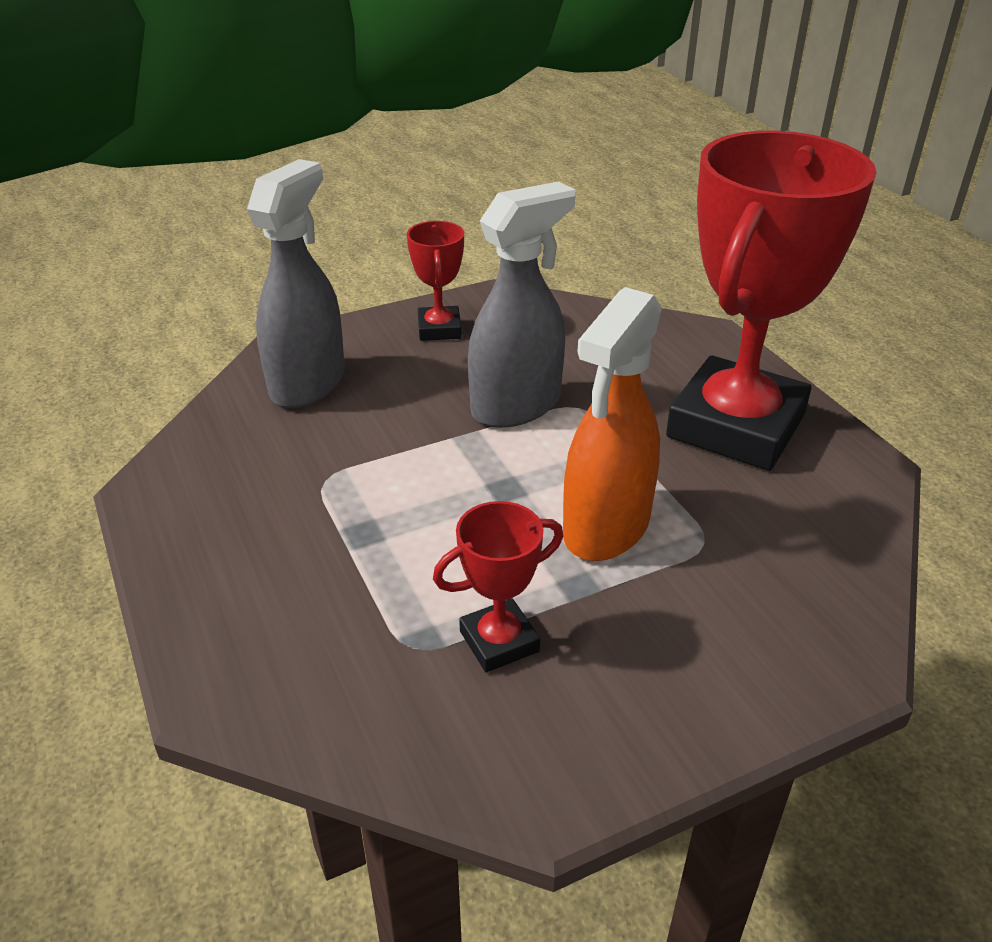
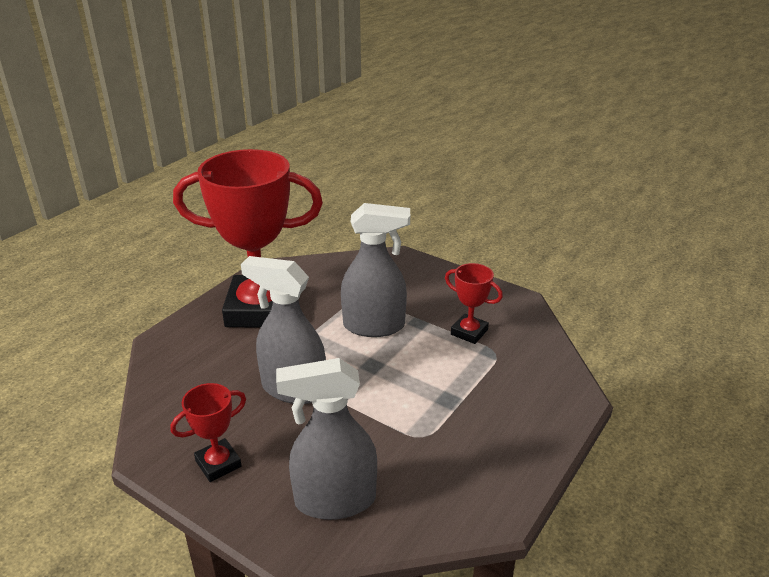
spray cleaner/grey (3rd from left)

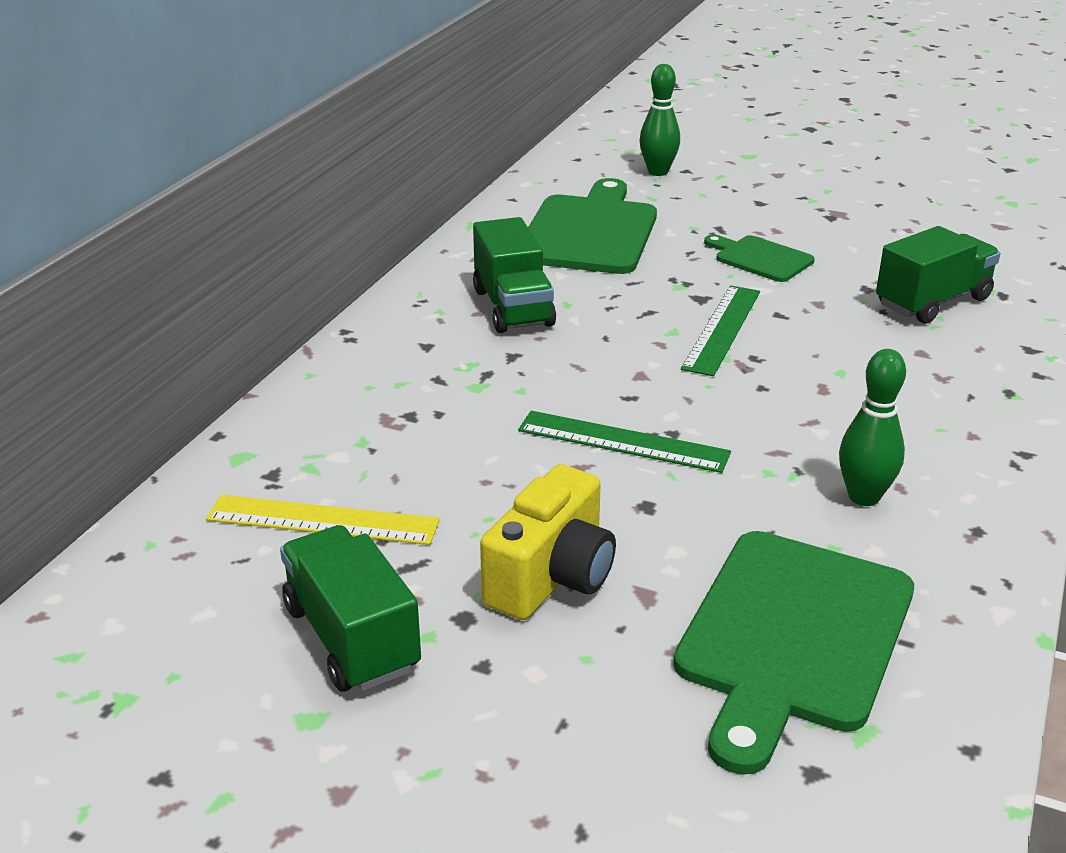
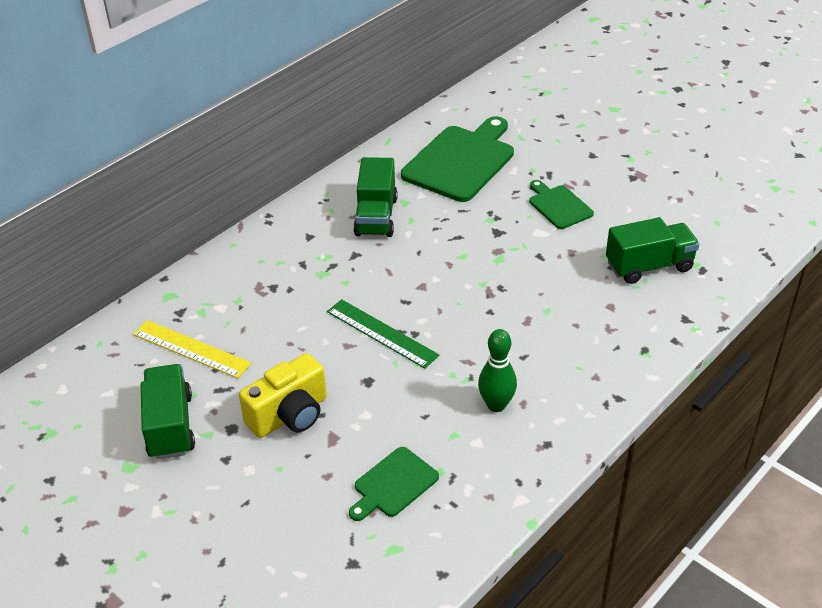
tenpin/leaf-green (1st from left in the first image)
measuring stick/leaf-green (2nd from left in the first image)
chopping board/leaf-green (1st from left)

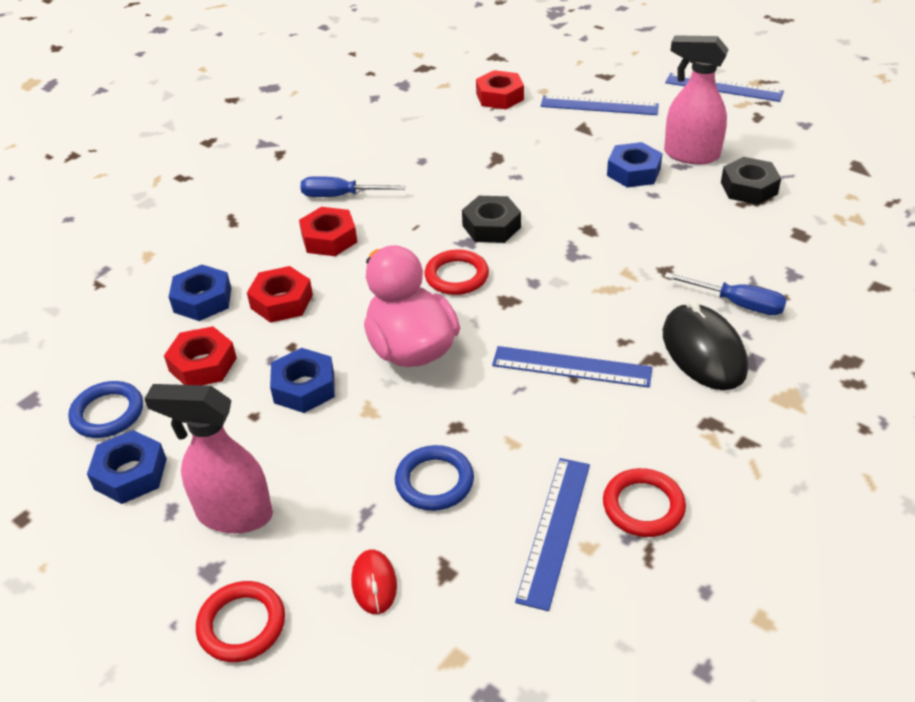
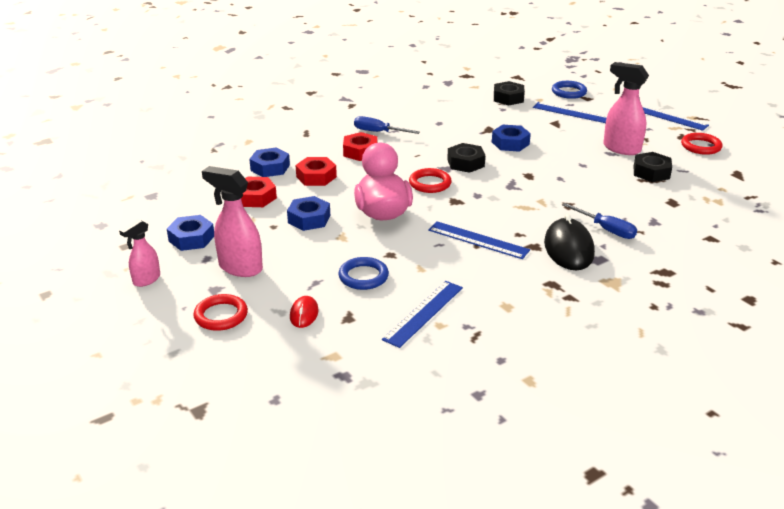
nut/black (2nd from left)
nut/blue (4th from left)
torus/blue (2nd from left)
torus/scarlet (3rd from left)
spray cleaner/pink (1st from left)

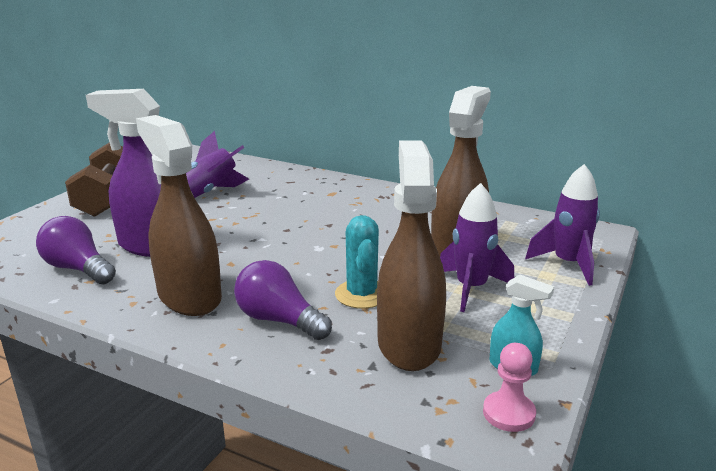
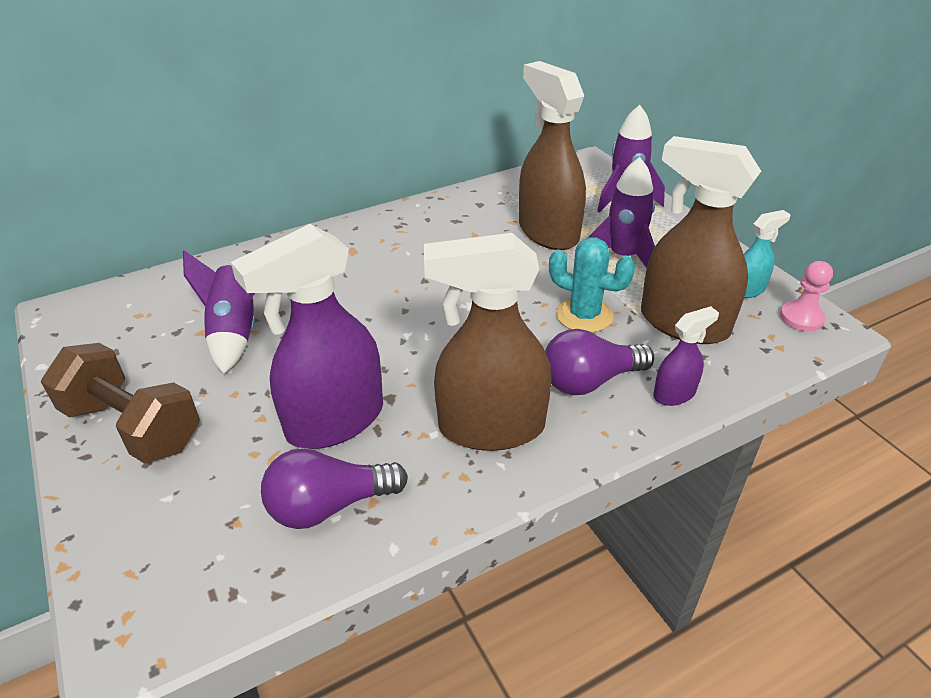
spray cleaner/royal purple (2nd from left)

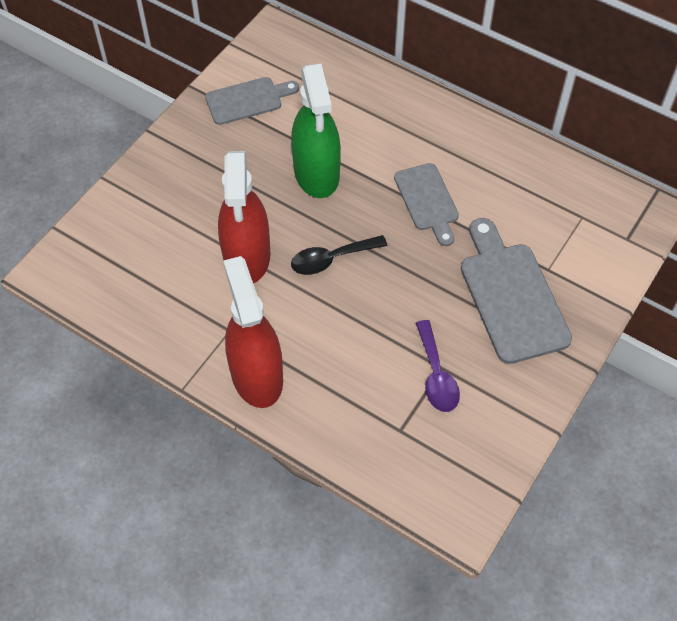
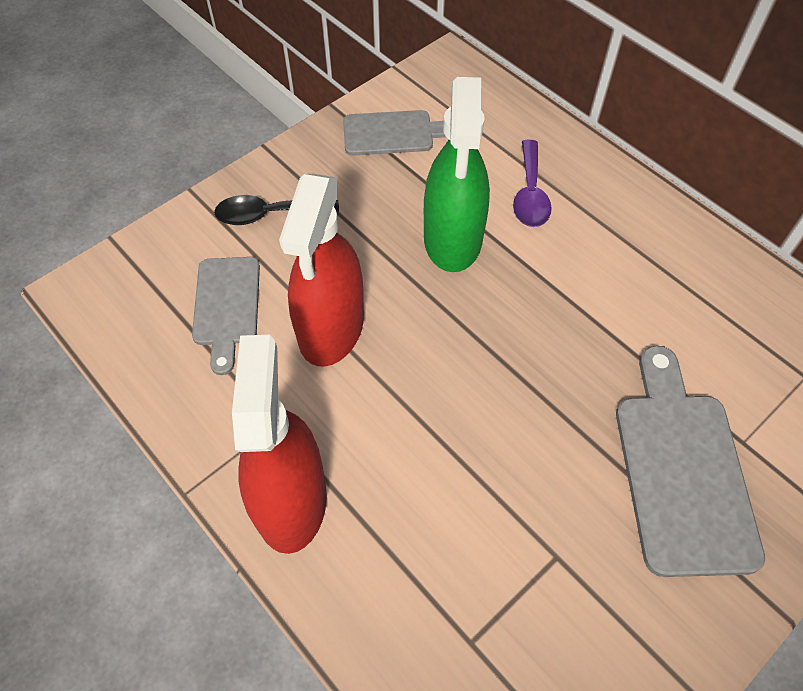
chopping board/grey (1st from left)
spoon/black
spoon/royal purple

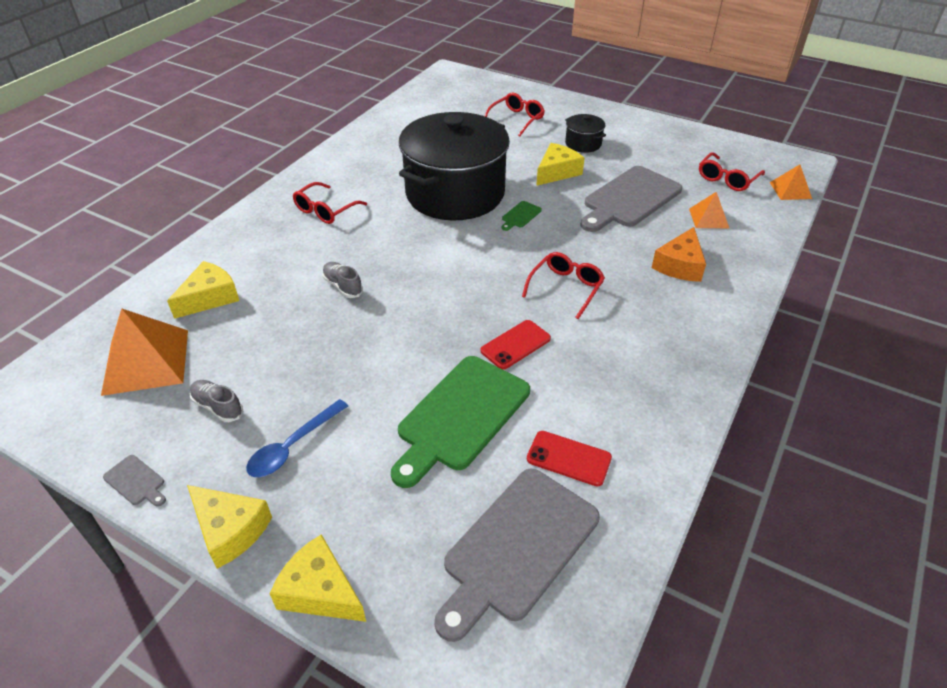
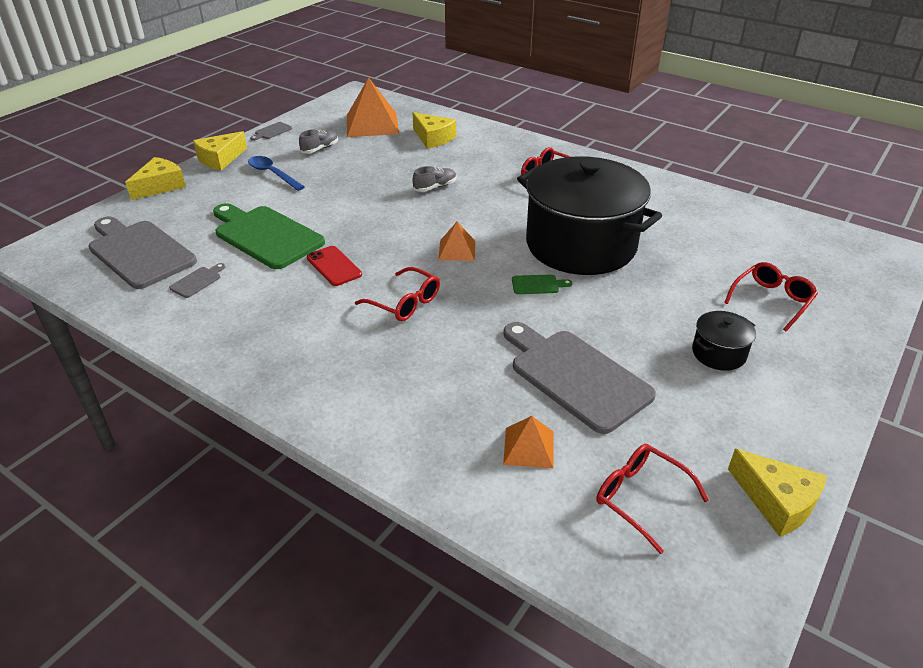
glasses/scarlet (4th from left)
piece of cheese/yellow (4th from left)
solid pyramid/bright orange (2nd from left)
chopping board/leaf-green (2nd from left)
piece of cheese/bright orange
chopping board/grey (2nd from left)

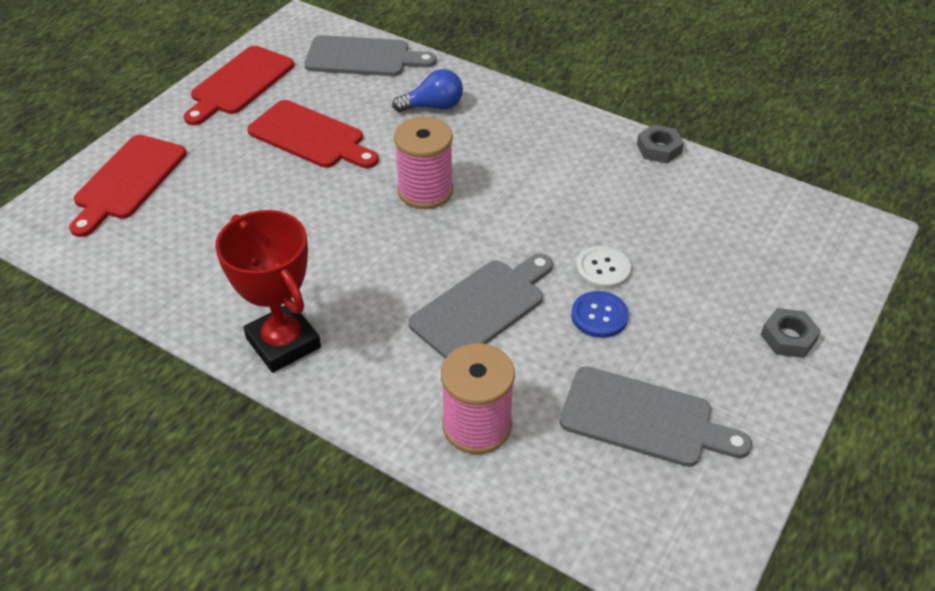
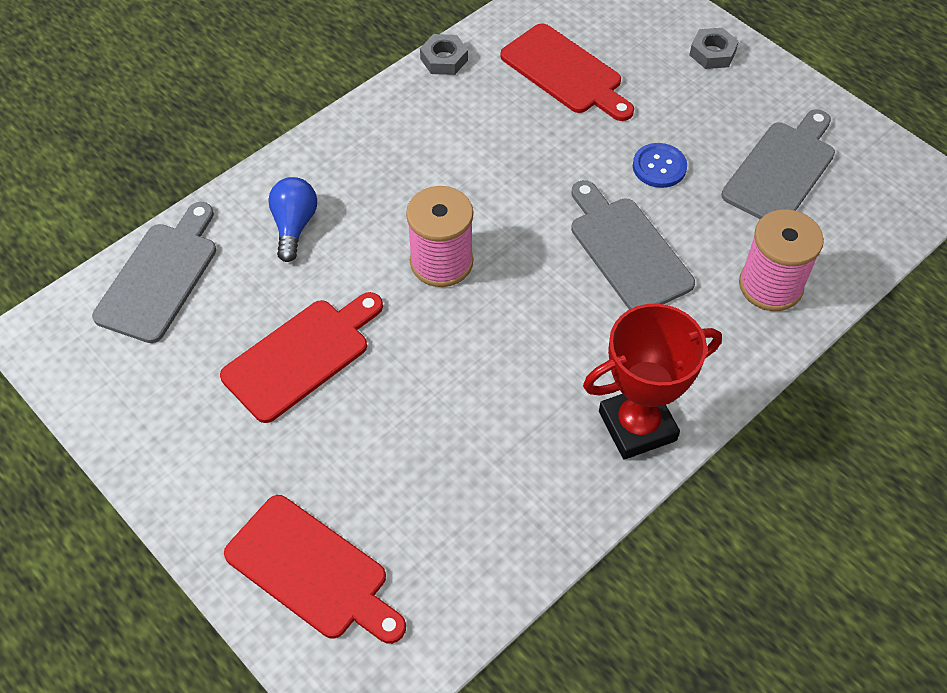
chopping board/scarlet (3rd from left)
shirt button/pure white

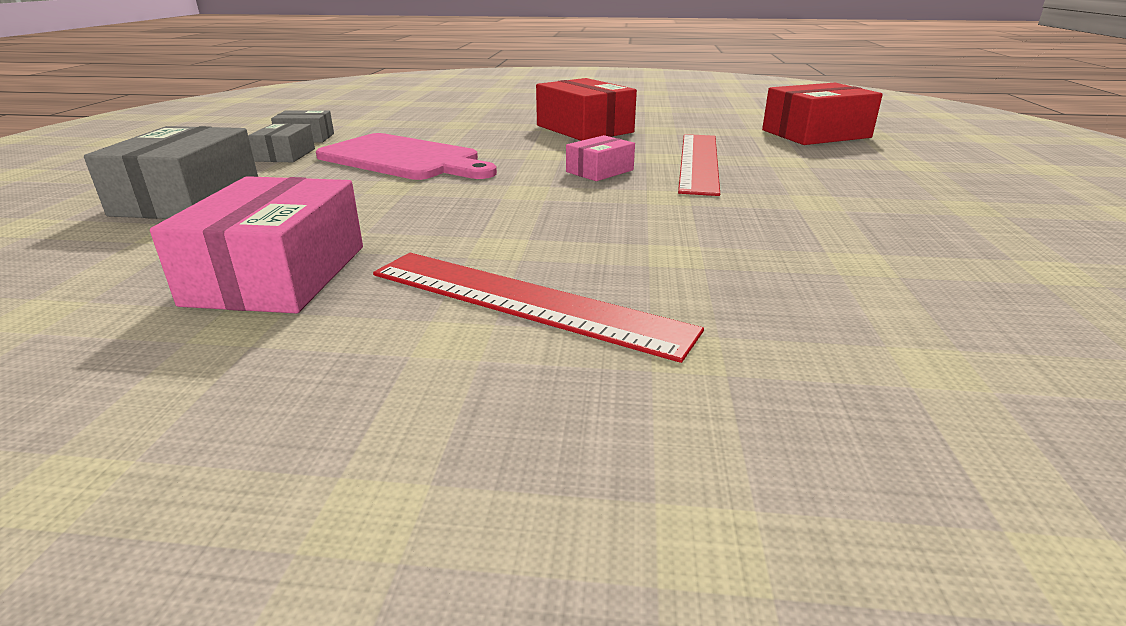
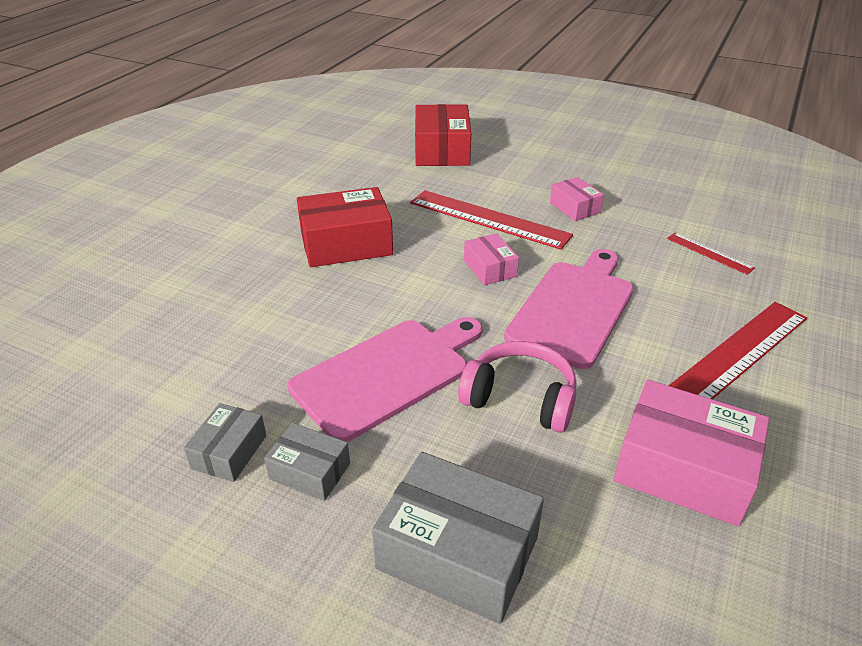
package/pink (2nd from left)
measuring stick/scarlet (2nd from left)
chopping board/pink (2nd from left)
headphones/pink

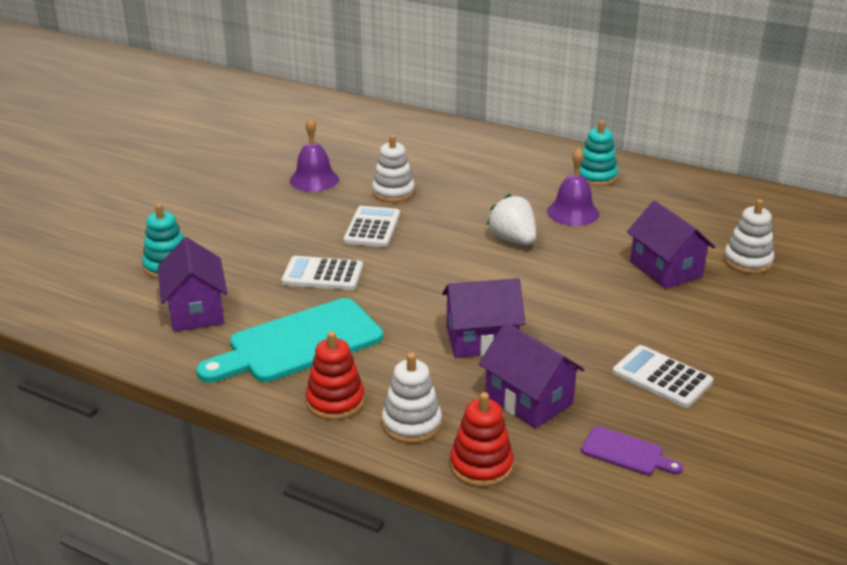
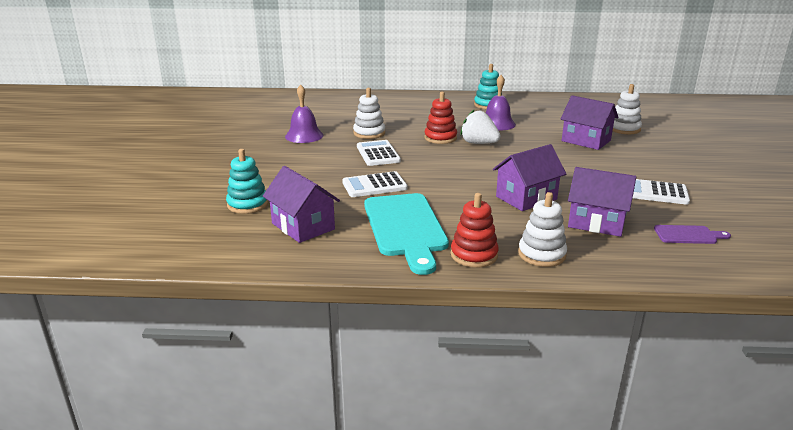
chopping board/teal
ring stacker/scarlet (1st from left)

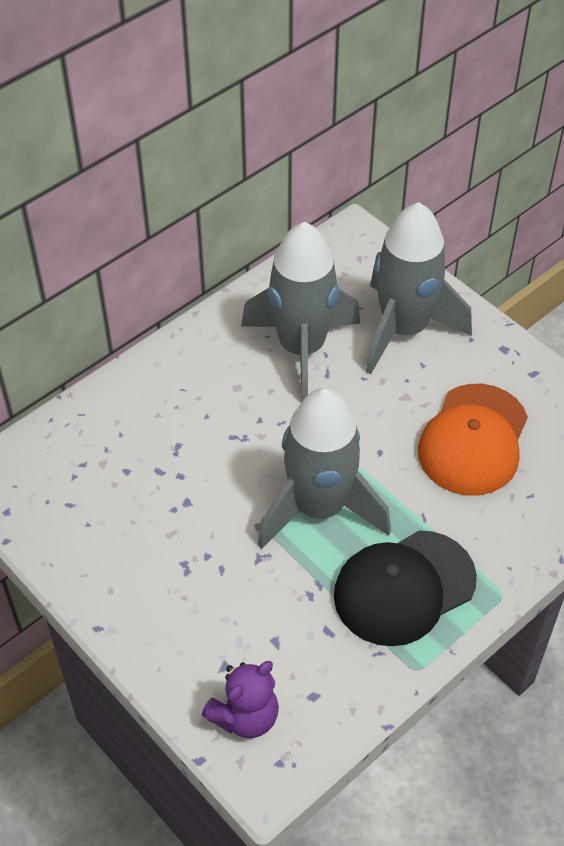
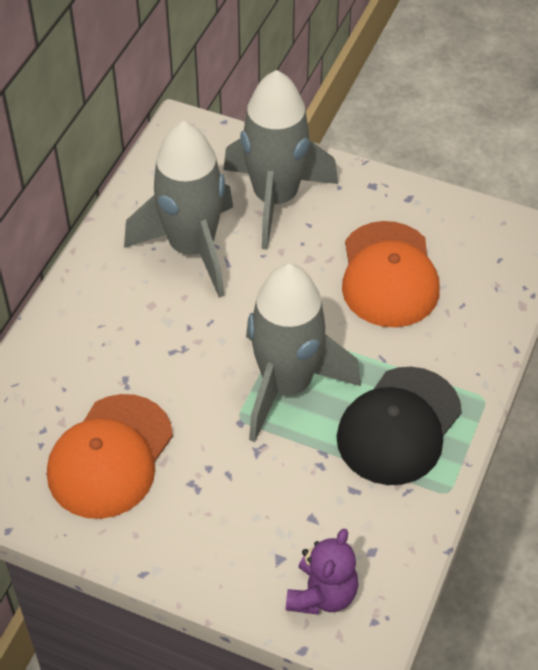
cap/bright orange (1st from left)

